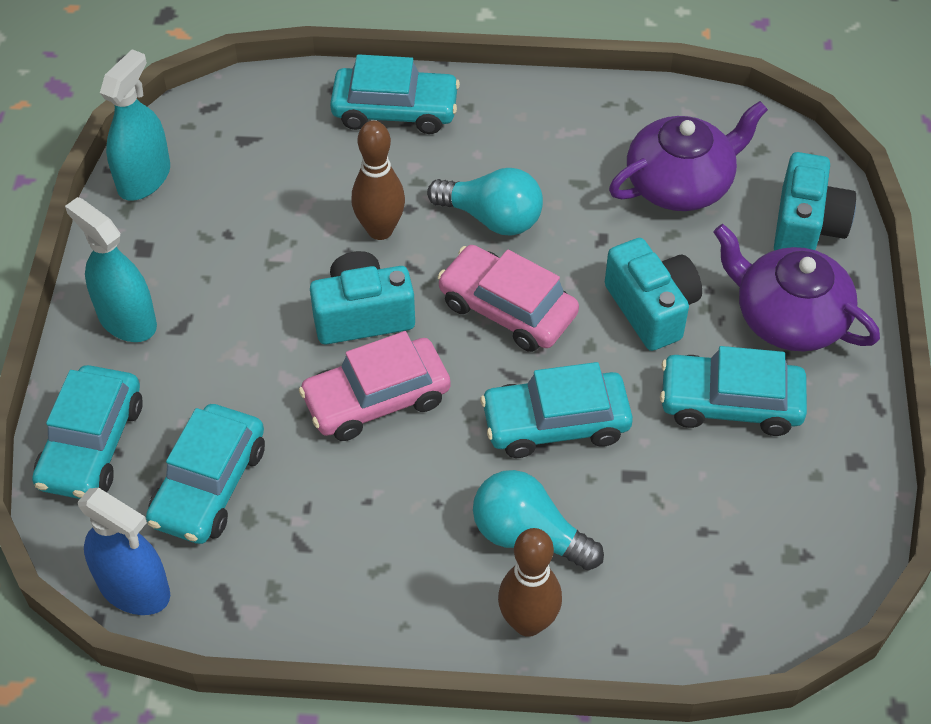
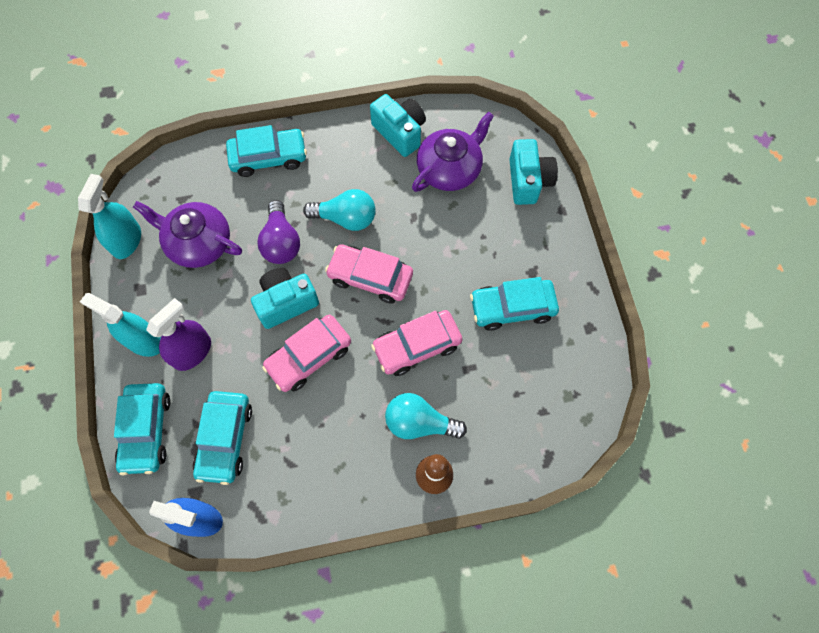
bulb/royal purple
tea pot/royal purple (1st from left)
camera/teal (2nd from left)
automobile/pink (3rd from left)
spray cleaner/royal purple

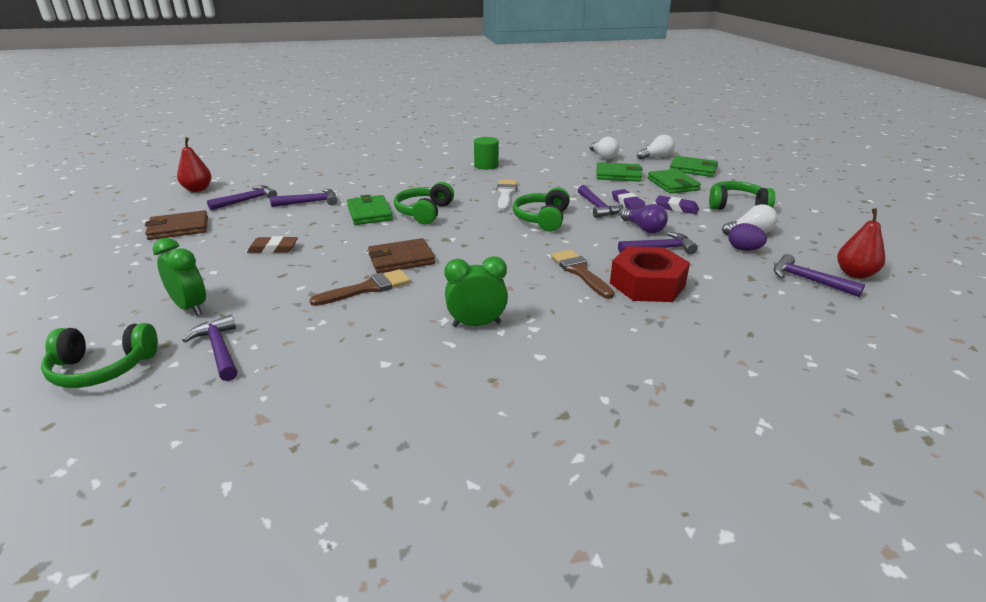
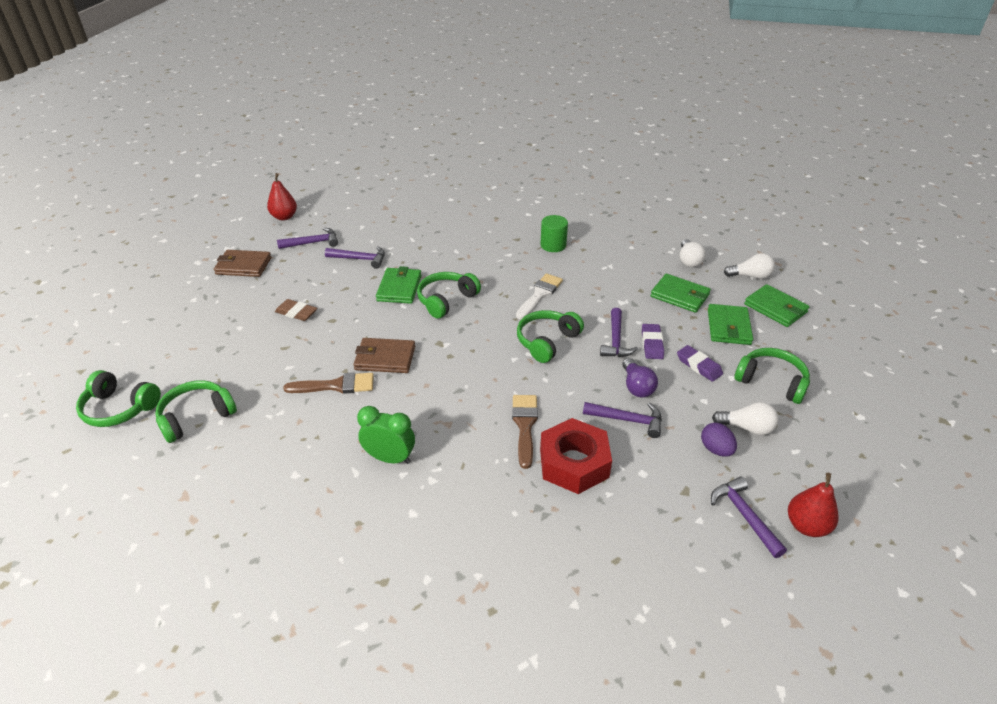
alarm clock/leaf-green (1st from left in the first image)
headphones/leaf-green (2nd from left)

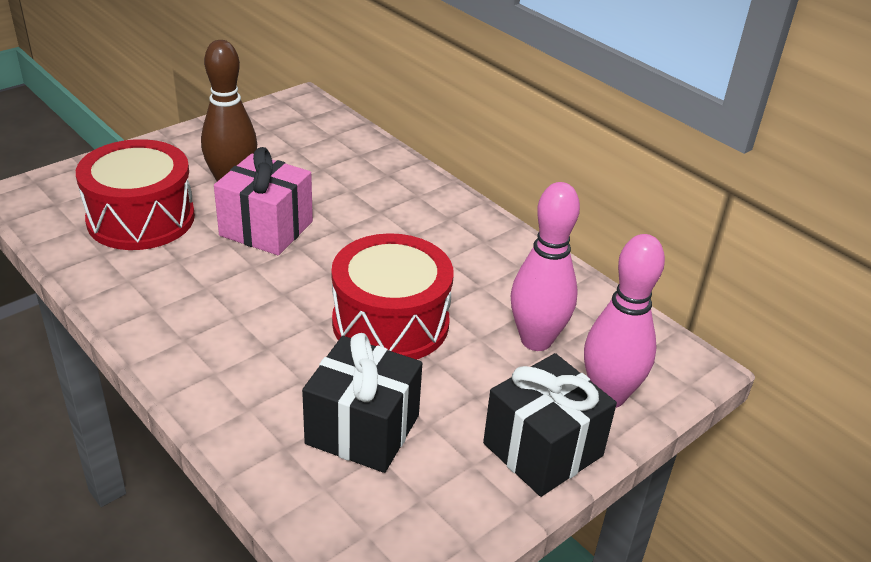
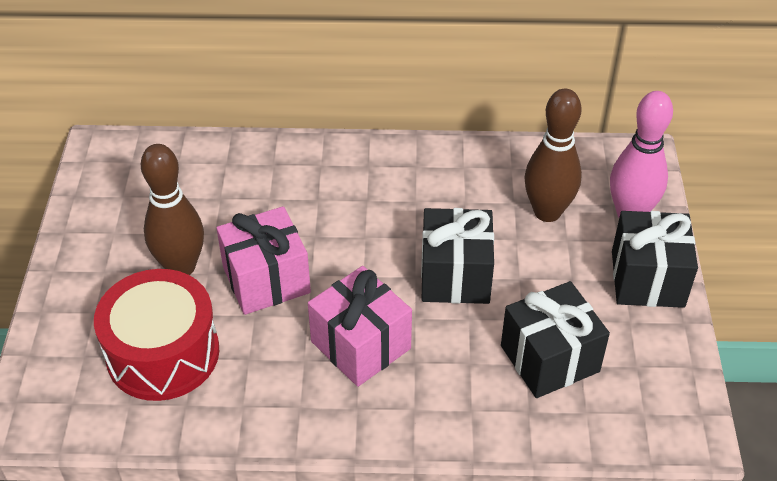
tenpin/dark brown (2nd from left)
present/black (1st from left)
present/pink (2nd from left)

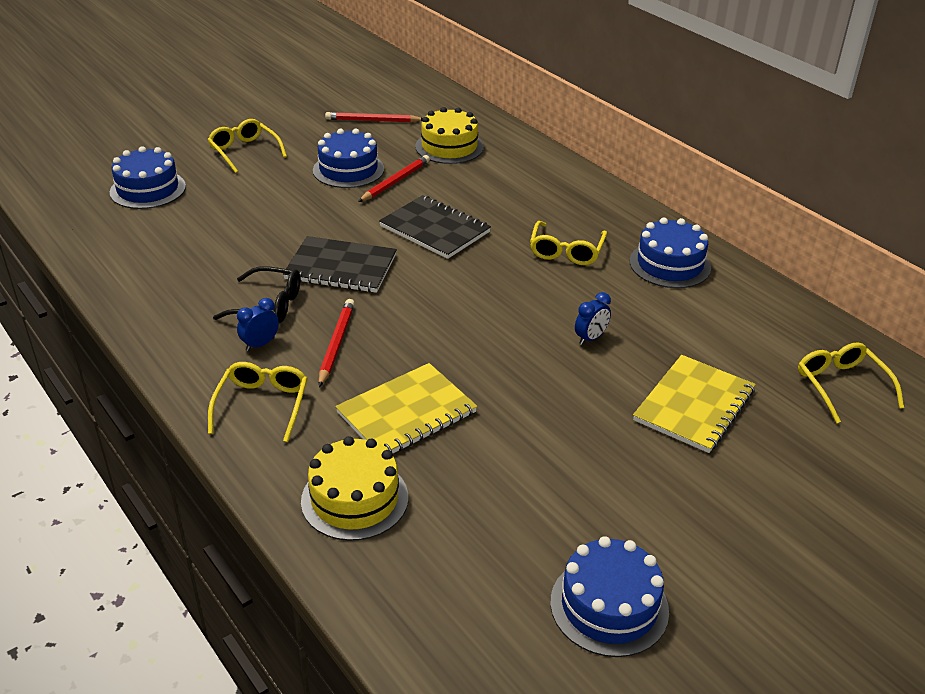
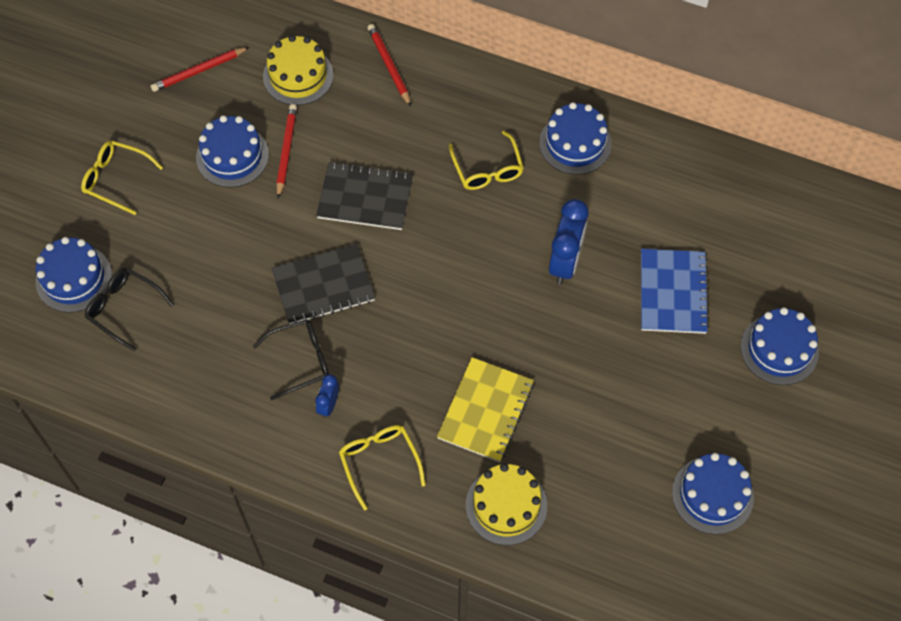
alarm clock/blue (2nd from left)
pencil/scarlet (3rd from left)
glasses/yellow (4th from left in the first image)
exercise book/blue
glasses/black (1st from left)
layer cake/blue (5th from left)

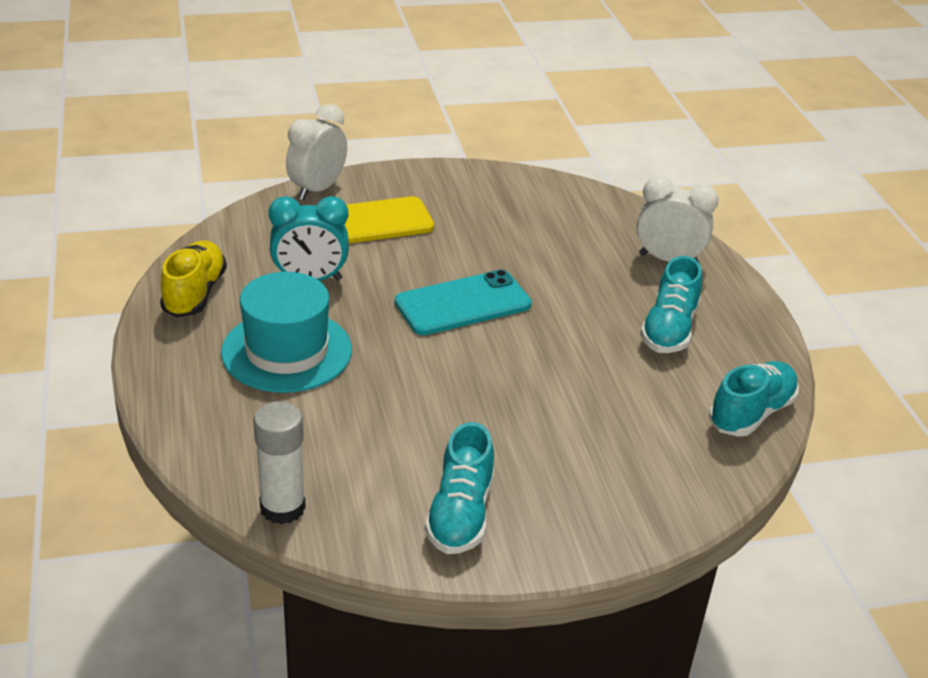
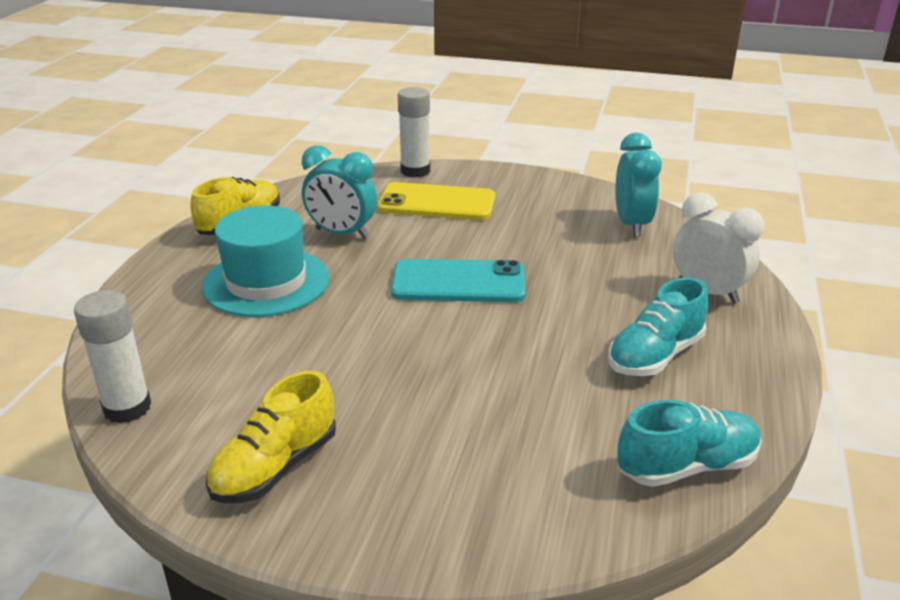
stick of glue/pure white (2nd from left)
sneaker/yellow (2nd from left)
alarm clock/teal (2nd from left)

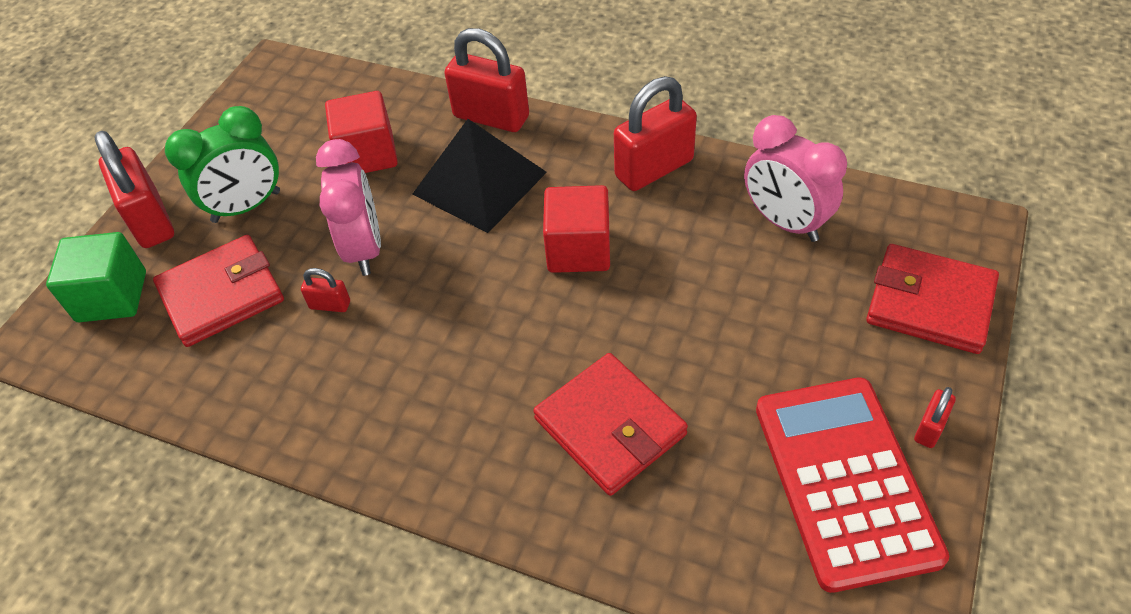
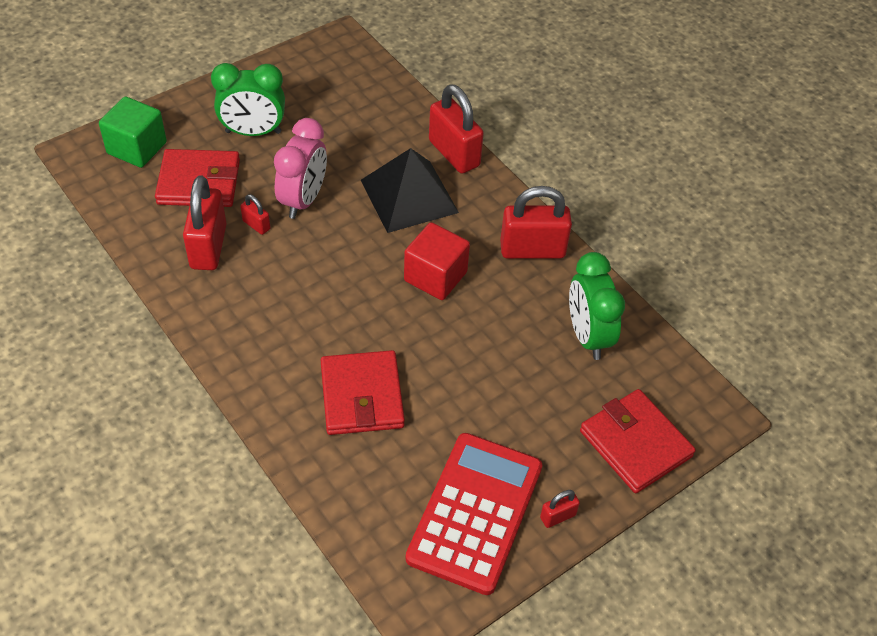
block/scarlet (1st from left in the first image)
alarm clock/leaf-green (2nd from left)
small lock/scarlet (1st from left)

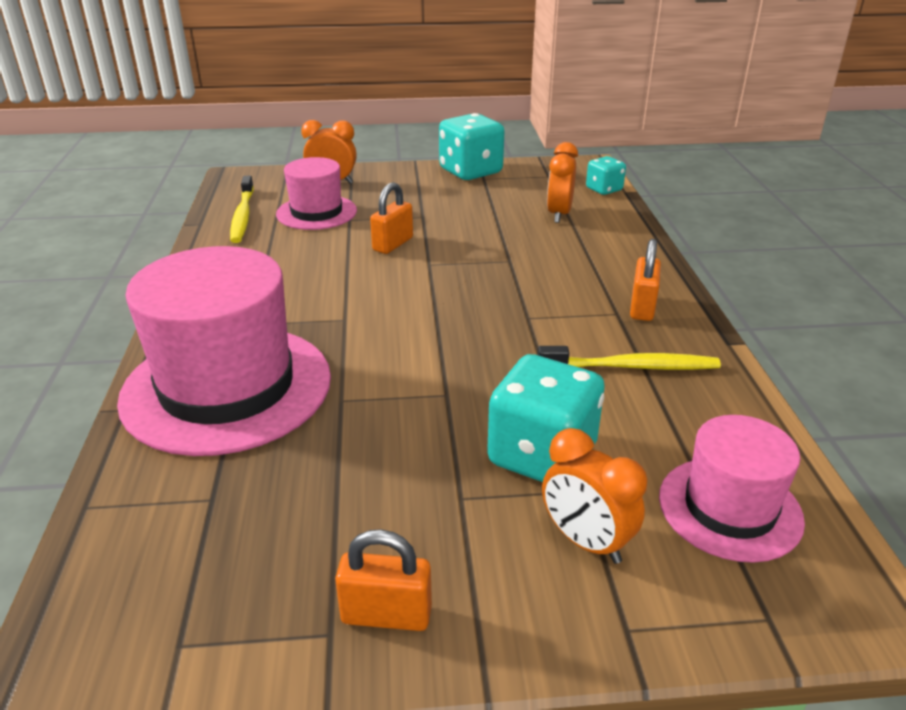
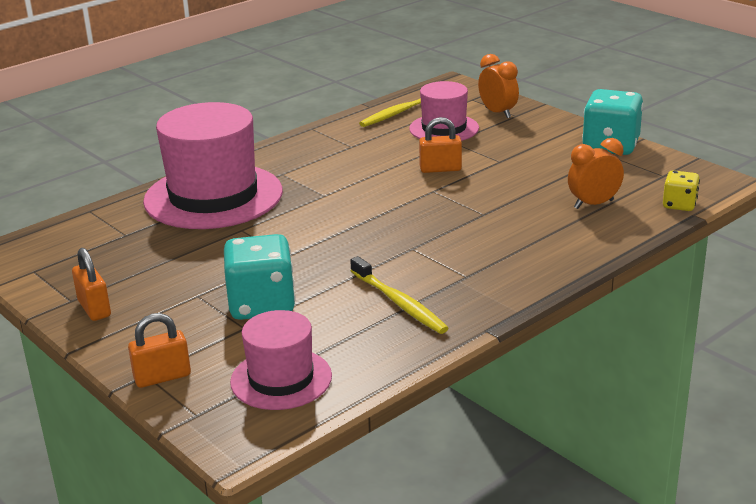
die/yellow
small lock/bright orange (2nd from left)
alarm clock/bright orange (3rd from left in the first image)

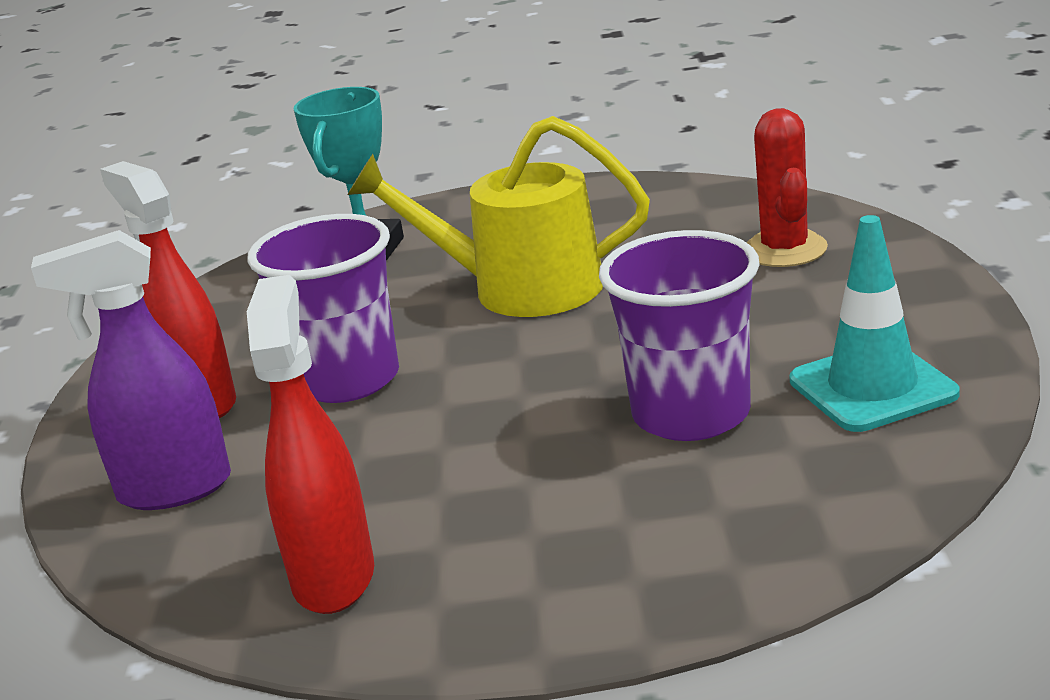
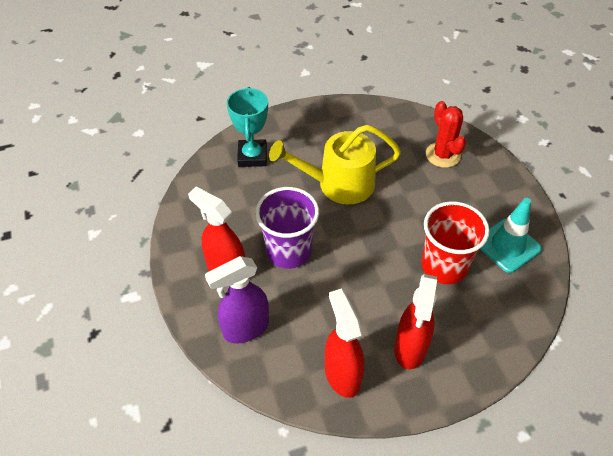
cup/scarlet
spray cleaner/scarlet (3rd from left)

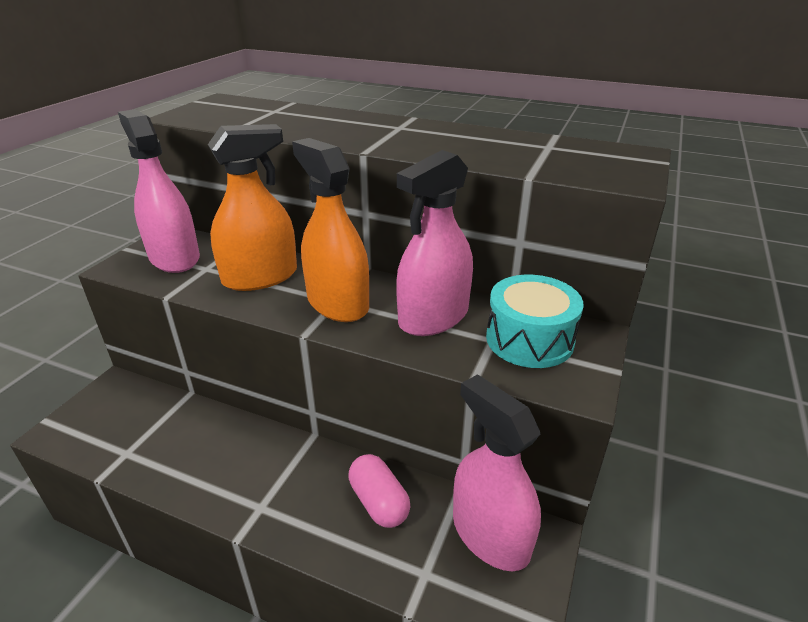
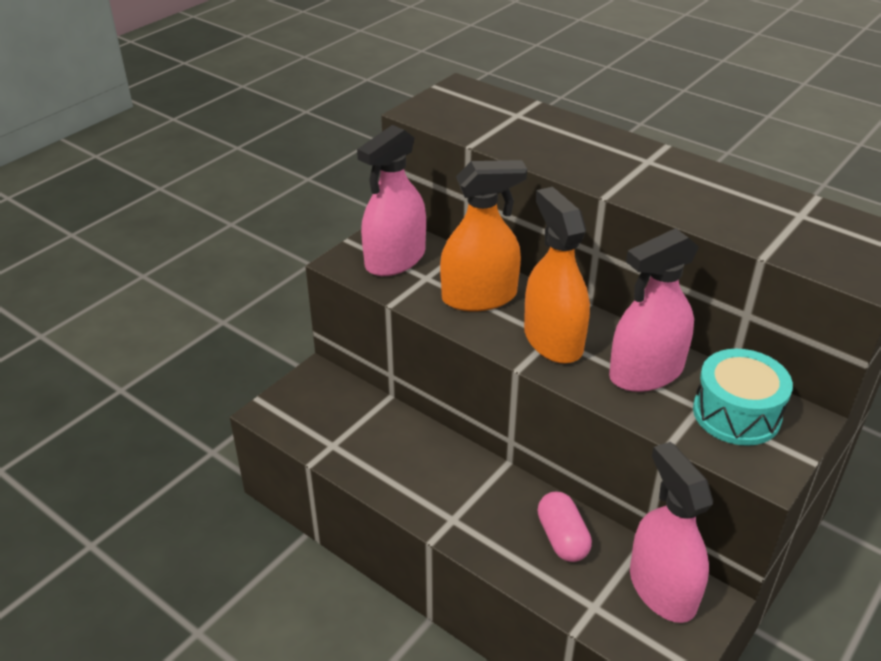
spray cleaner/pink (1st from left)

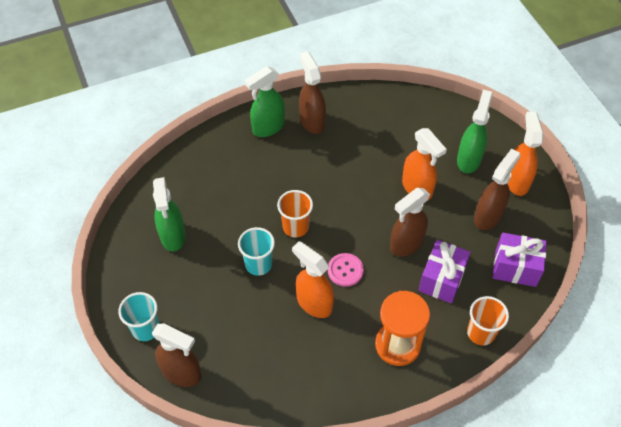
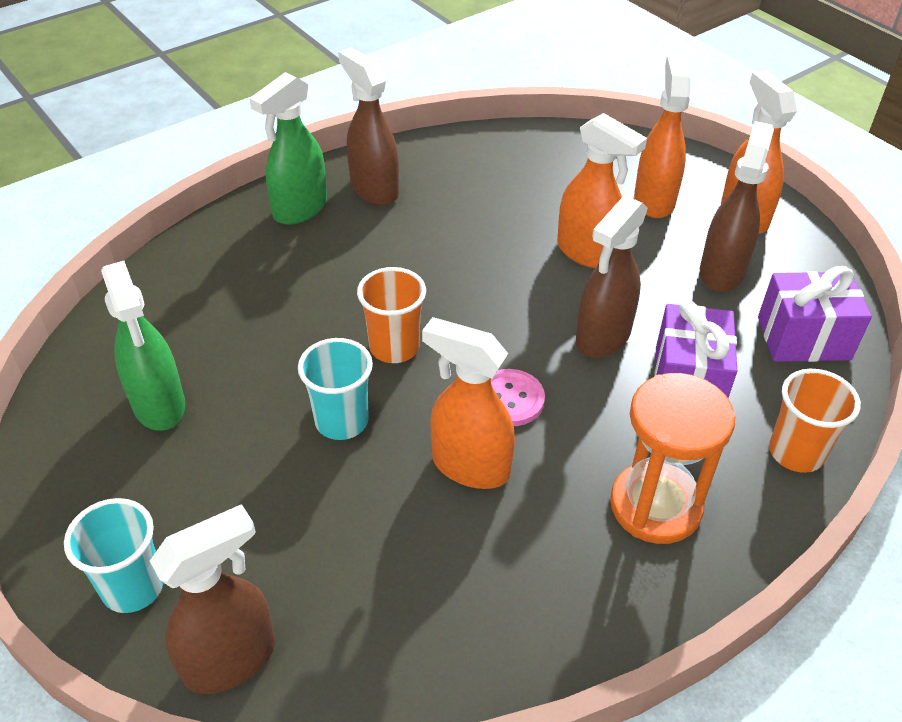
spray cleaner/bright orange (3rd from left)
spray cleaner/dark brown (1st from left)

